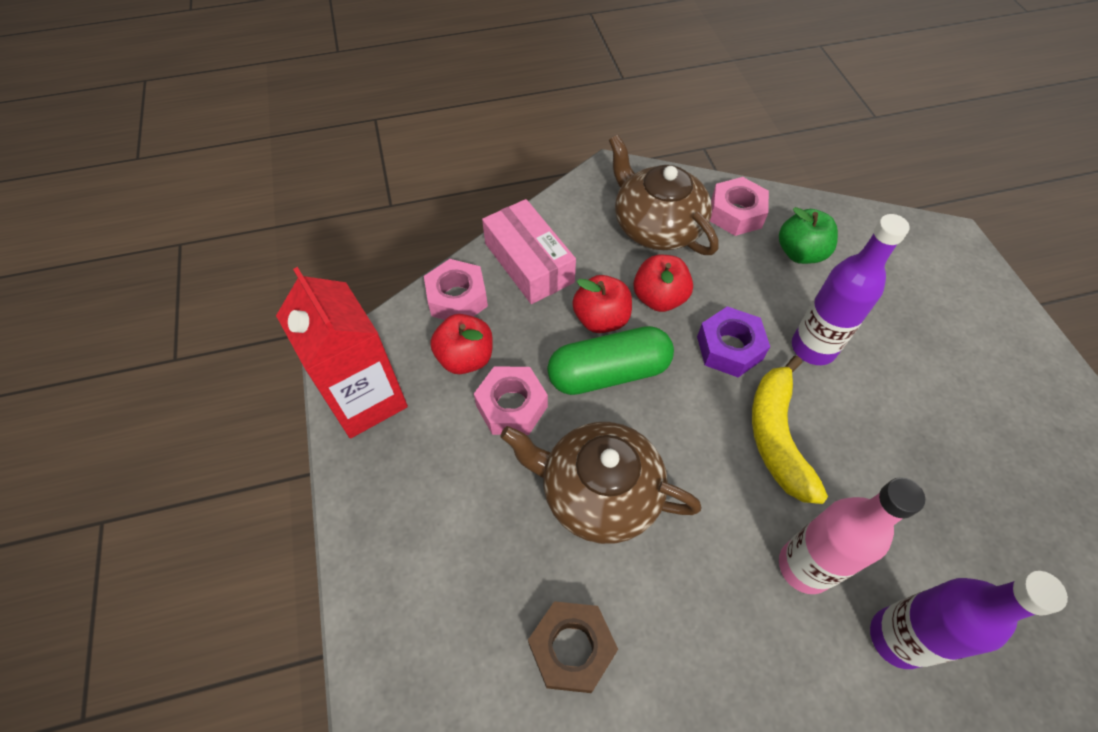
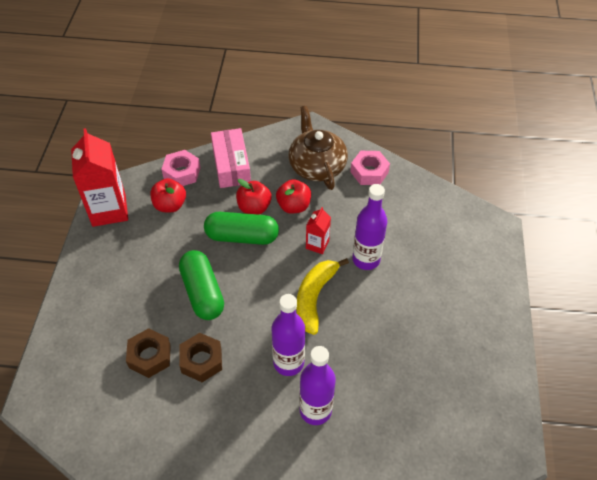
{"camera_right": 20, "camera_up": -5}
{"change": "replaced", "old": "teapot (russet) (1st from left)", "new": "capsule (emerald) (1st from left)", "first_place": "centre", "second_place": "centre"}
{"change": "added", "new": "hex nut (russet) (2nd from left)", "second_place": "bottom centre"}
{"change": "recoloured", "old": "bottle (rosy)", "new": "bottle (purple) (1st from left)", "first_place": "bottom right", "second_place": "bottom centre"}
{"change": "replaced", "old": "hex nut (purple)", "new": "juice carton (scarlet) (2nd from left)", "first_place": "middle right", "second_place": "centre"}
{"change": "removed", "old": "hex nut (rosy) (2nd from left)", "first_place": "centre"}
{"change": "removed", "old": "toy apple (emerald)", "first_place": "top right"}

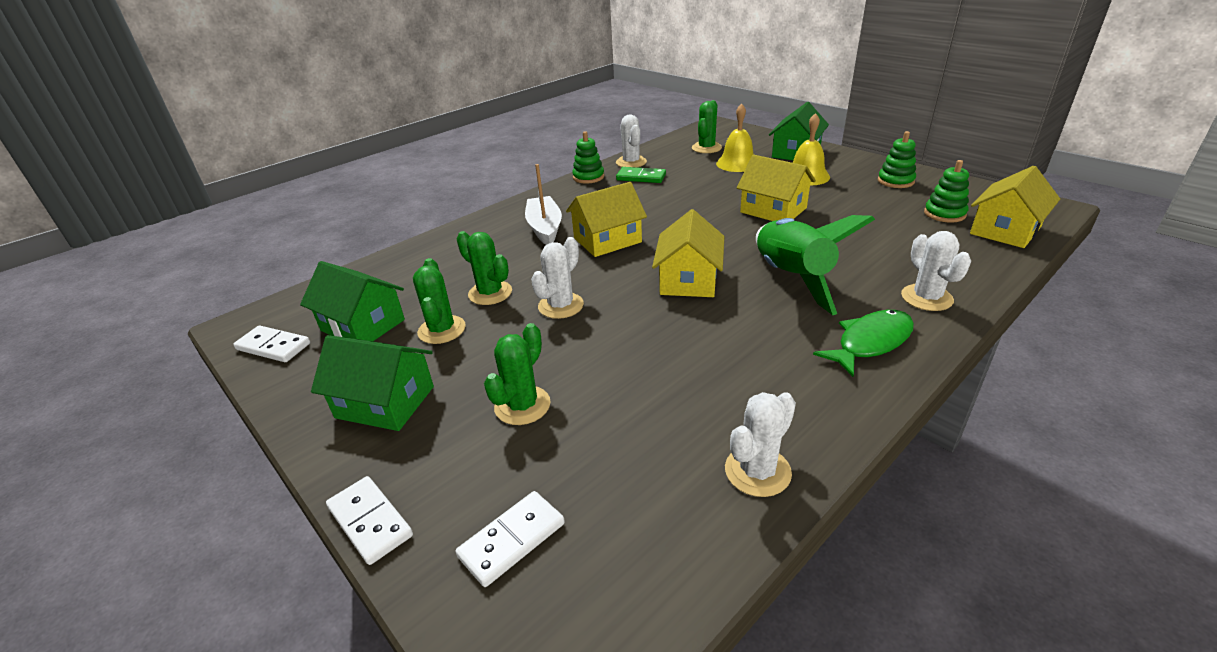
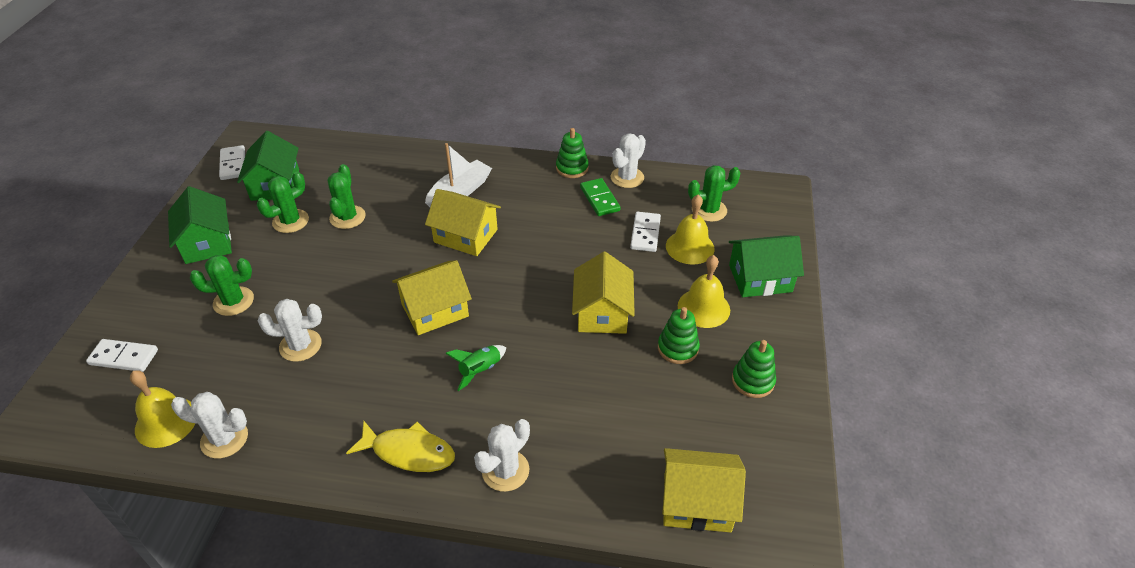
{"camera_right": 50, "camera_up": 10}
{"change": "added", "new": "hand bell (golden) (1st from left)", "second_place": "bottom left"}
{"change": "moved", "old": "cactus (snow-white) (1st from left in the first image)", "new": "cactus (snow-white) (2nd from left)", "first_place": "centre", "second_place": "middle left"}
{"change": "recoloured", "old": "fish figure (emerald)", "new": "fish figure (golden)", "first_place": "middle right", "second_place": "bottom centre"}
{"change": "resized", "old": "spaceship (emerald)", "first_place": "middle right", "second_place": "centre", "factor": 0.46}
{"change": "moved", "old": "domino (snow-white) (2nd from left in the first image)", "new": "domino (snow-white) (3rd from left)", "first_place": "bottom left", "second_place": "centre"}
{"change": "moved", "old": "ring stacker (emerald) (3rd from left in the first image)", "new": "ring stacker (emerald) (2nd from left)", "first_place": "top right", "second_place": "centre"}

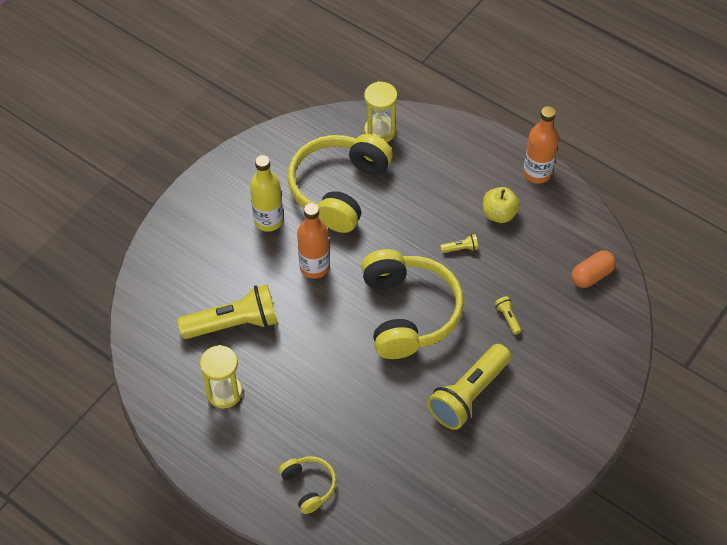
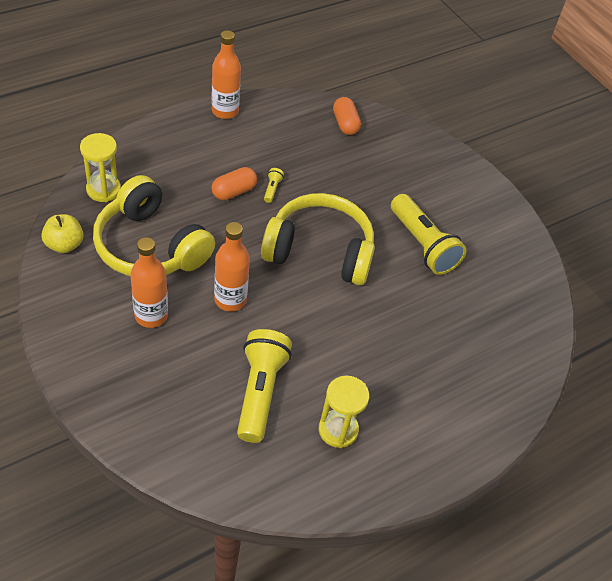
{"camera_right": -75, "camera_up": -5}
{"change": "moved", "old": "toy apple (golden)", "first_place": "middle right", "second_place": "middle left"}
{"change": "recoloured", "old": "bottle (golden)", "new": "bottle (bright orange) (1st from left)", "first_place": "centre", "second_place": "middle left"}
{"change": "added", "new": "capsule (bright orange) (1st from left)", "second_place": "top centre"}
{"change": "removed", "old": "headphones (golden) (1st from left)", "first_place": "bottom centre"}
{"change": "removed", "old": "pocket torch (golden) (4th from left)", "first_place": "middle right"}

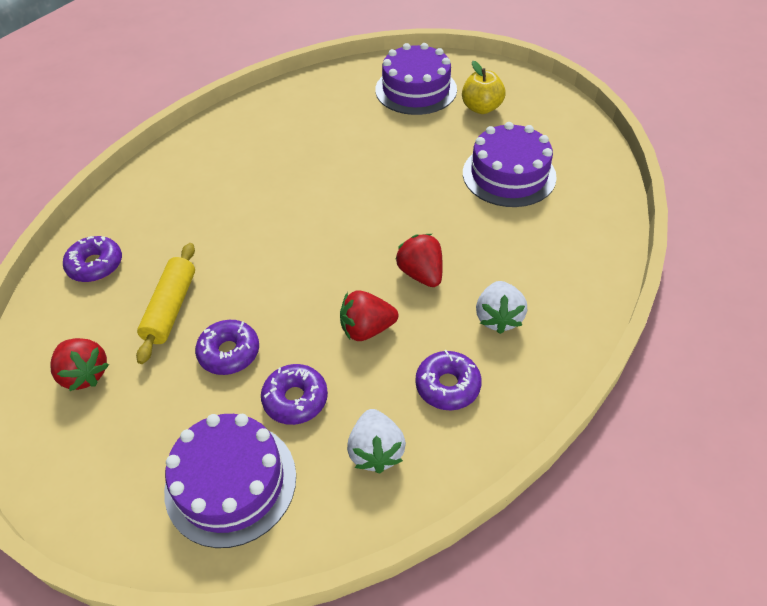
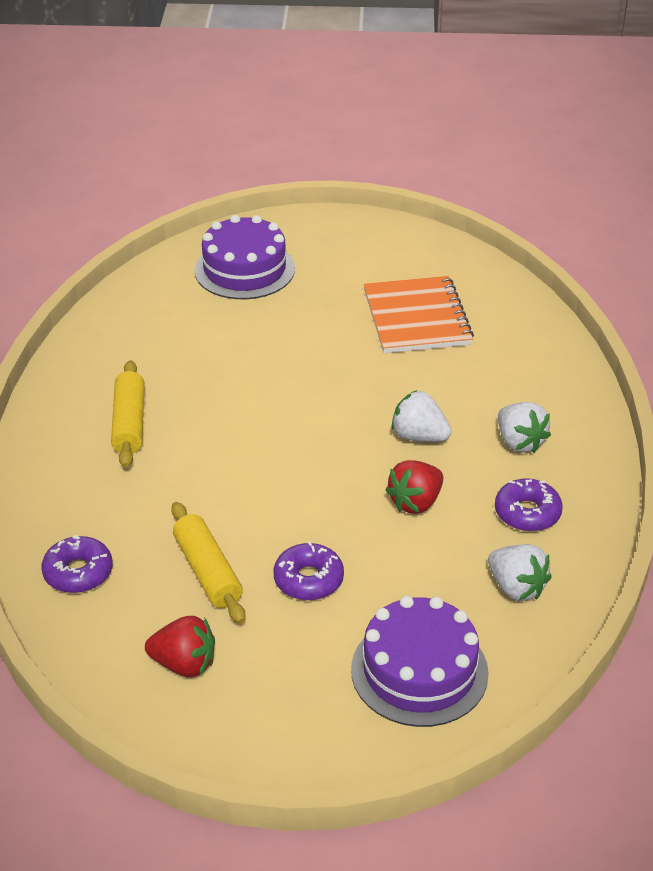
{"camera_right": -35, "camera_up": -10}
{"change": "added", "new": "pastry roller (golden) (1st from left)", "second_place": "middle left"}
{"change": "replaced", "old": "cake (purple) (3rd from left)", "new": "notebook (bright orange)", "first_place": "top centre", "second_place": "centre"}
{"change": "recoloured", "old": "strawberry (scarlet) (3rd from left)", "new": "strawberry (snow-white) (1st from left)", "first_place": "centre", "second_place": "centre"}
{"change": "removed", "old": "donut (purple) (3rd from left)", "first_place": "centre"}
{"change": "removed", "old": "toy apple (golden)", "first_place": "top centre"}

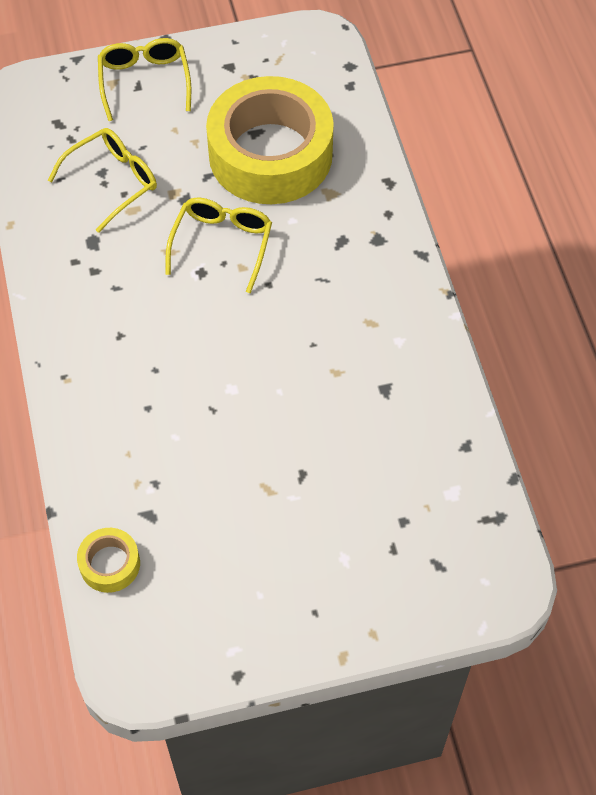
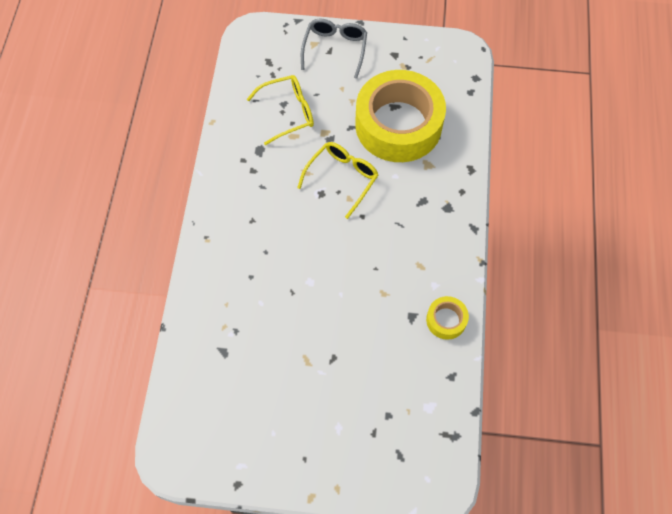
{"camera_right": 20, "camera_up": 5}
{"change": "recoloured", "old": "eyeglasses (golden) (2nd from left)", "new": "eyeglasses (ash-grey)", "first_place": "top left", "second_place": "top centre"}
{"change": "moved", "old": "roll of tape (golden) (1st from left in the first image)", "new": "roll of tape (golden) (2nd from left)", "first_place": "bottom left", "second_place": "centre"}

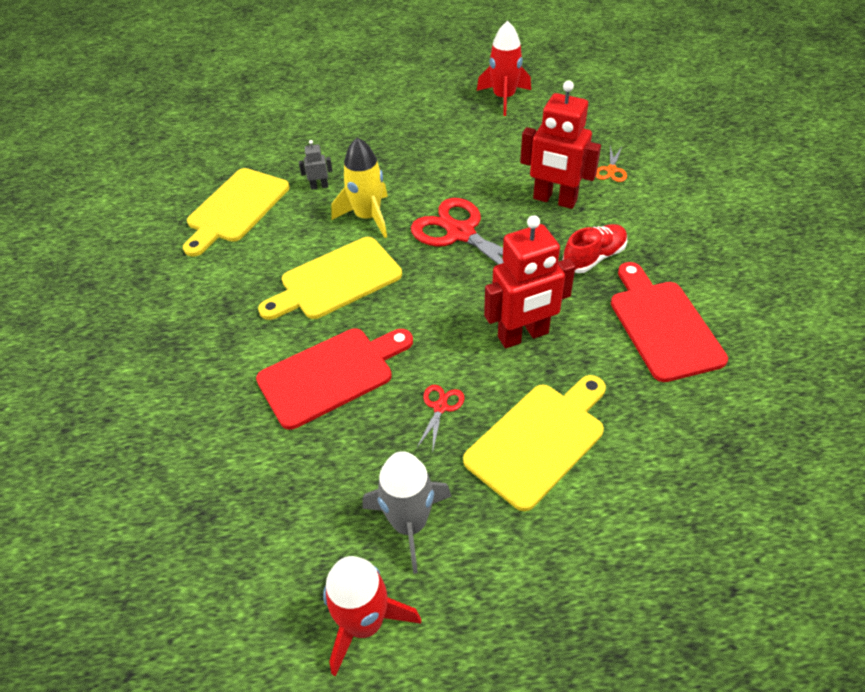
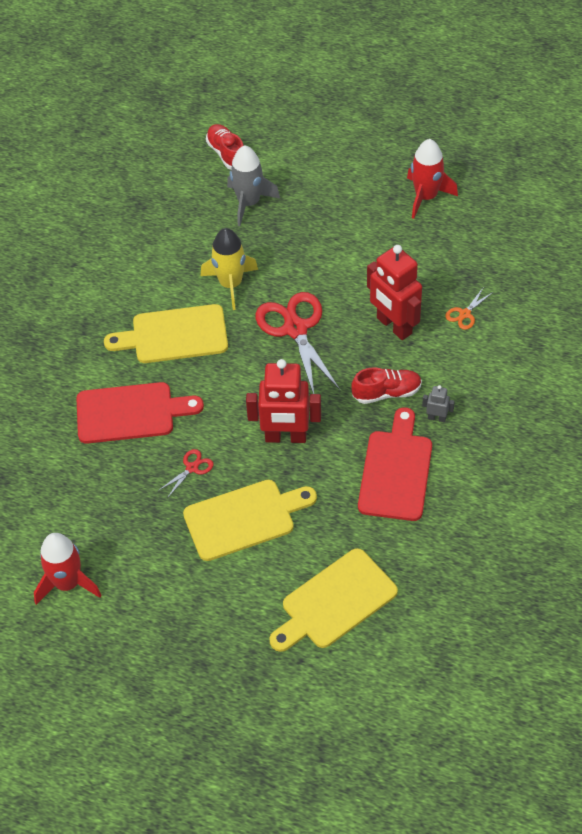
{"camera_right": 25, "camera_up": 5}
{"change": "added", "new": "shoe (scarlet) (1st from left)", "second_place": "top centre"}
{"change": "moved", "old": "spaceship (ash-grey)", "first_place": "bottom centre", "second_place": "top centre"}
{"change": "moved", "old": "chopping board (golden) (1st from left in the first image)", "new": "chopping board (golden) (3rd from left)", "first_place": "top left", "second_place": "bottom centre"}
{"change": "moved", "old": "robot figure (ash-grey)", "first_place": "top centre", "second_place": "middle right"}

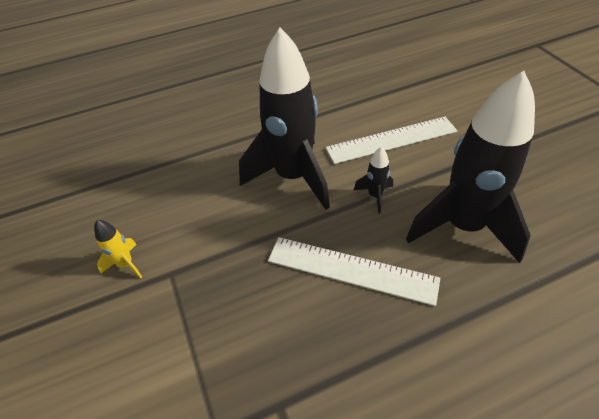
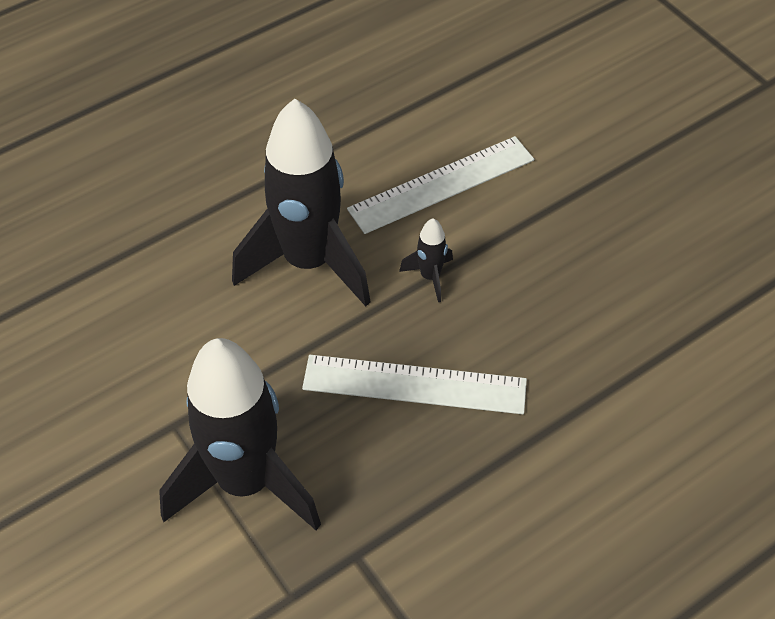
{"camera_right": -15, "camera_up": 5}
{"change": "moved", "old": "spaceship (jet-black) (3rd from left in the first image)", "new": "spaceship (jet-black) (1st from left)", "first_place": "middle right", "second_place": "bottom left"}
{"change": "removed", "old": "spaceship (golden)", "first_place": "middle left"}

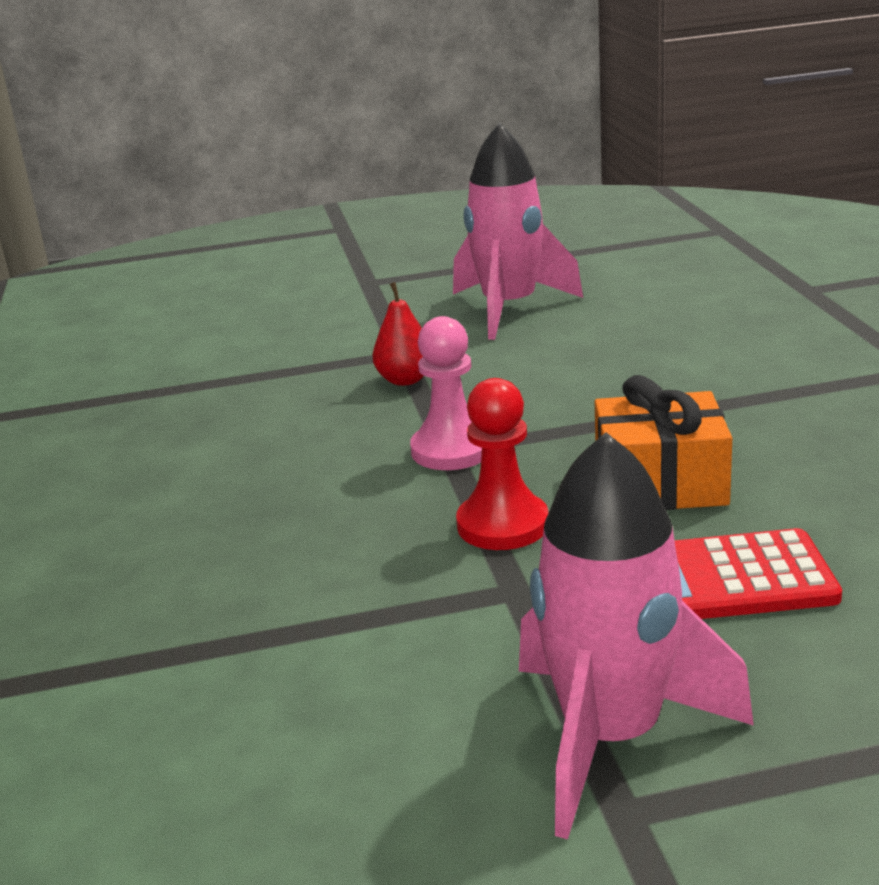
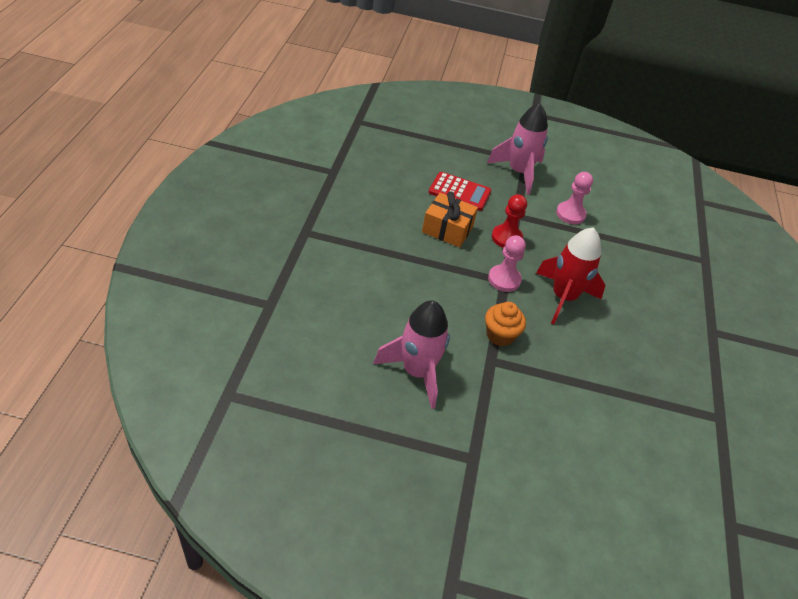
{"camera_right": -165, "camera_up": 20}
{"change": "replaced", "old": "pear (scarlet)", "new": "fairy cake (bright orange)", "first_place": "centre", "second_place": "centre"}
{"change": "added", "new": "spaceship (scarlet)", "second_place": "middle right"}
{"change": "added", "new": "game pawn (rosy) (2nd from left)", "second_place": "top right"}

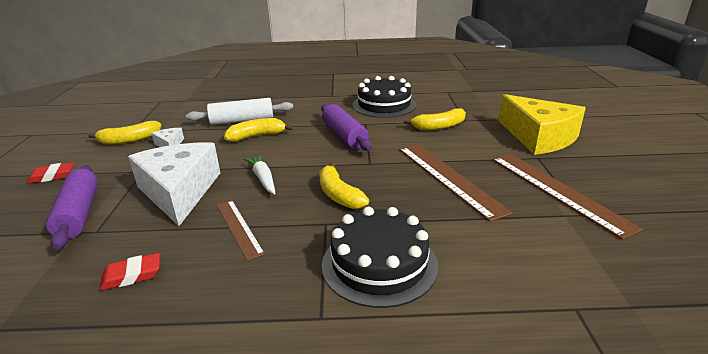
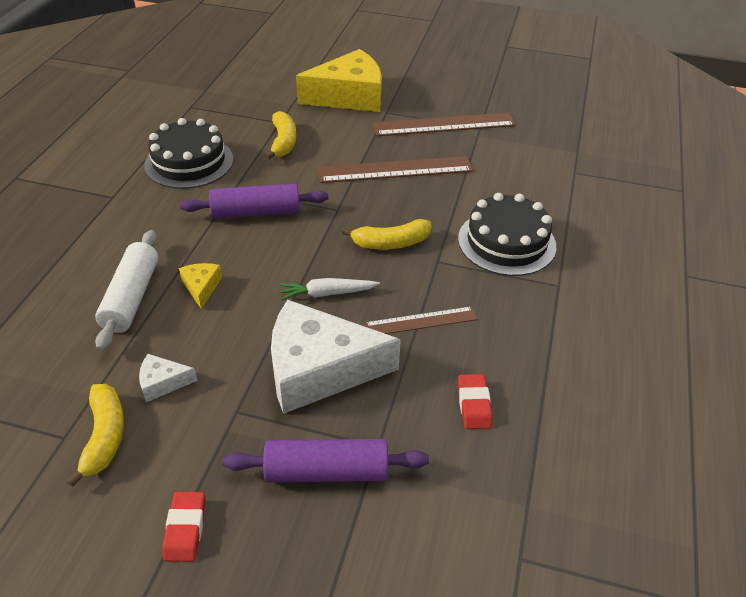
{"camera_right": -75, "camera_up": 15}
{"change": "replaced", "old": "toy banana (golden) (2nd from left)", "new": "piece of cheese (golden) (1st from left)", "first_place": "centre", "second_place": "middle left"}

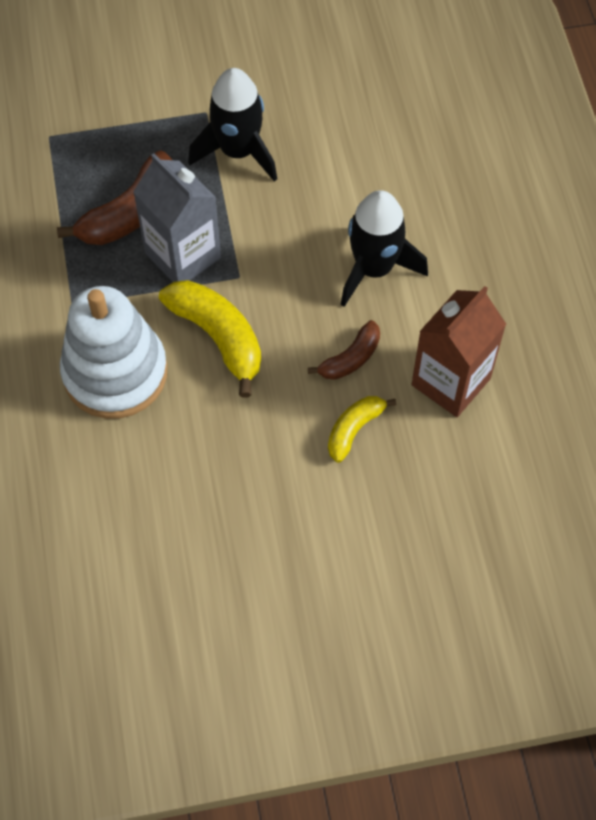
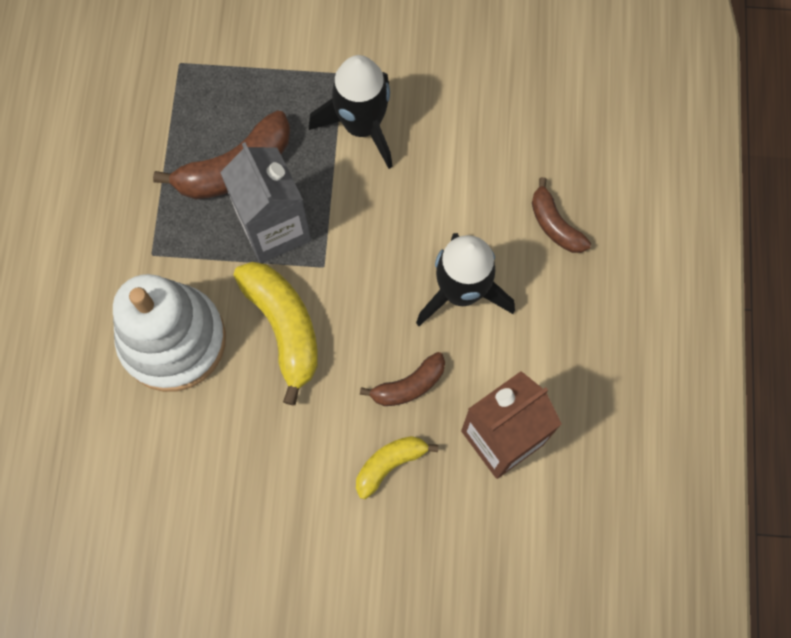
{"camera_right": 15, "camera_up": 10}
{"change": "added", "new": "toy banana (russet) (3rd from left)", "second_place": "middle right"}

